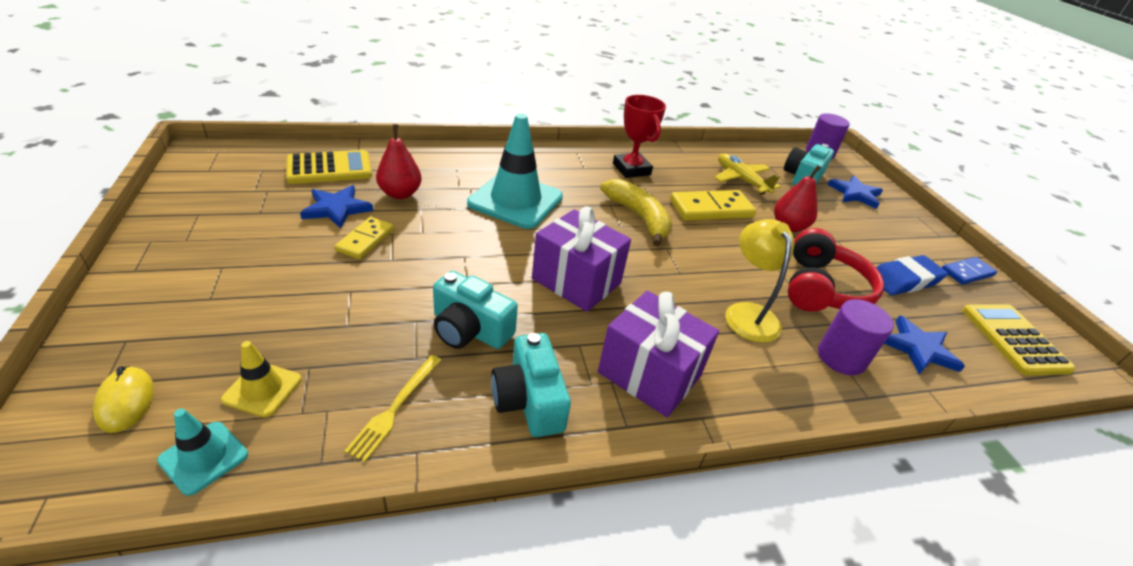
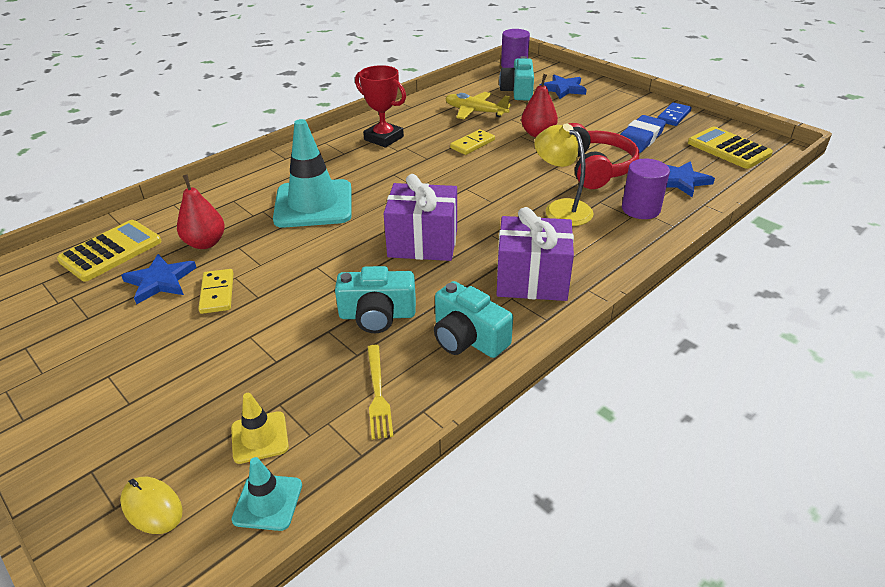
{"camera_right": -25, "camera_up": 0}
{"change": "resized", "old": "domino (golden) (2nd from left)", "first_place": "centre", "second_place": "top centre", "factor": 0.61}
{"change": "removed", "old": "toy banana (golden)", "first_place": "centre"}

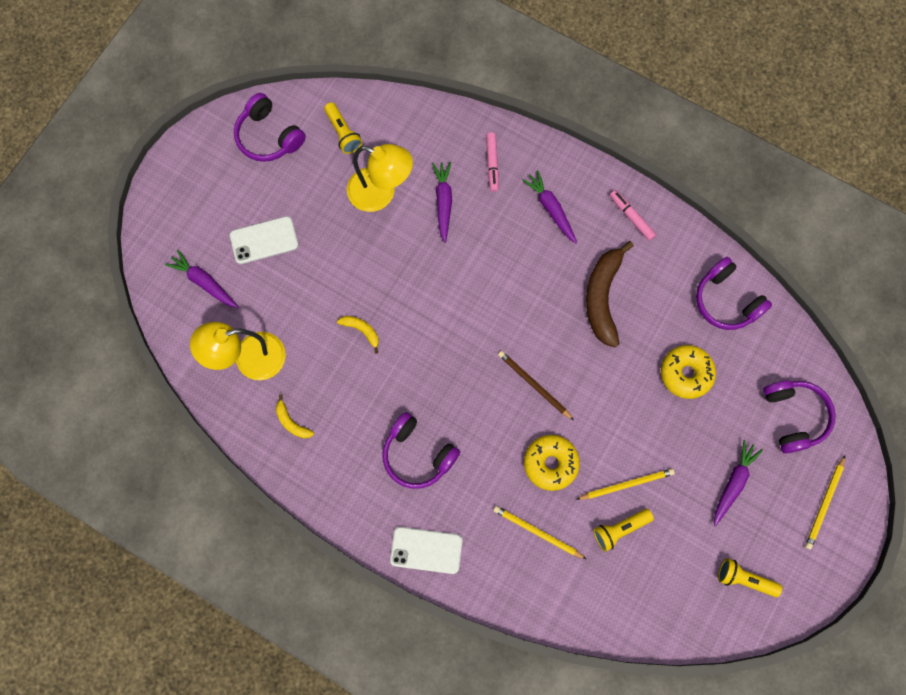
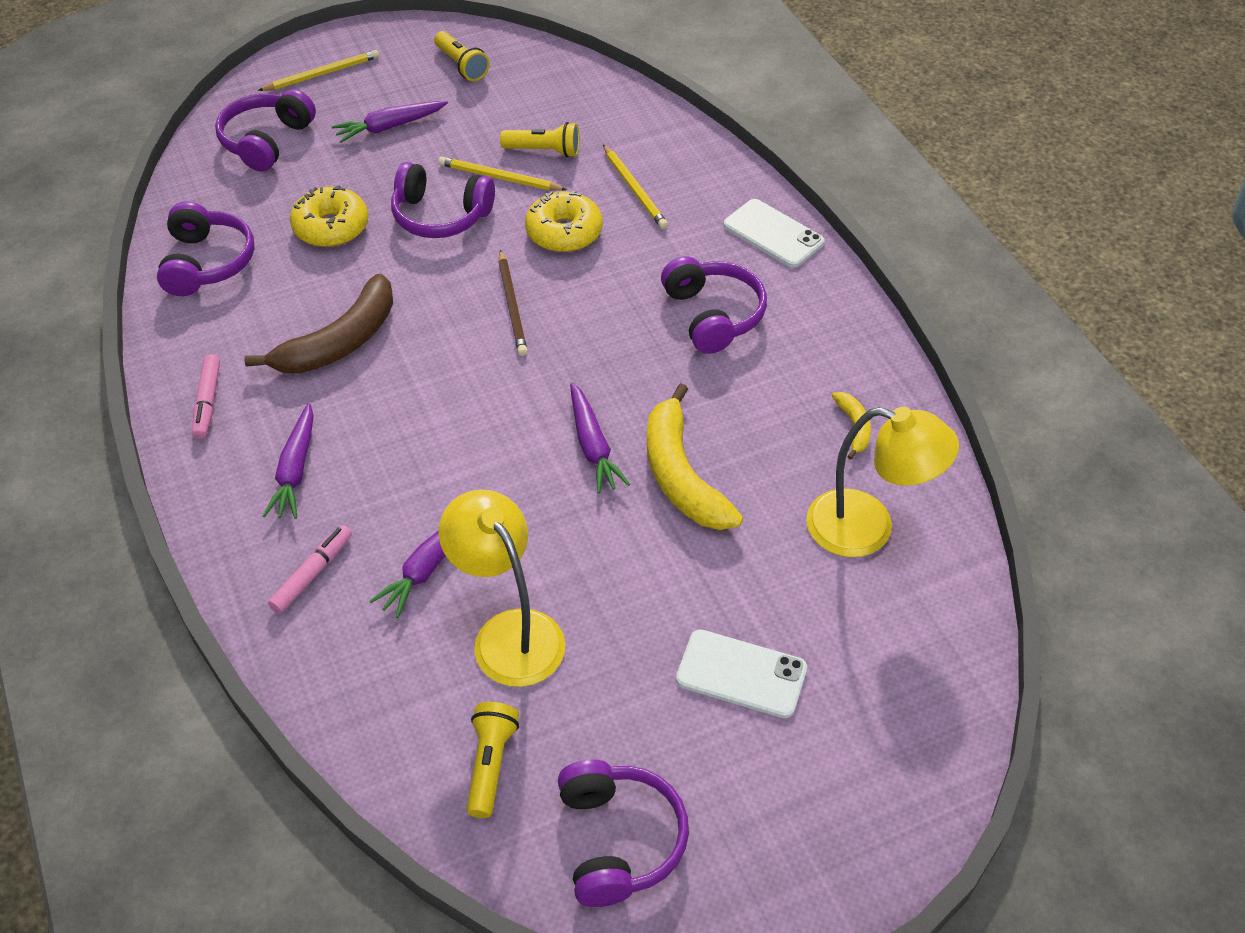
{"camera_right": -145, "camera_up": -25}
{"change": "added", "new": "headphones (purple) (3rd from left)", "second_place": "top centre"}
{"change": "moved", "old": "carrot (purple) (1st from left in the first image)", "new": "carrot (purple) (4th from left)", "first_place": "middle left", "second_place": "centre"}
{"change": "resized", "old": "toy banana (golden) (2nd from left in the first image)", "first_place": "centre", "second_place": "centre", "factor": 2.11}

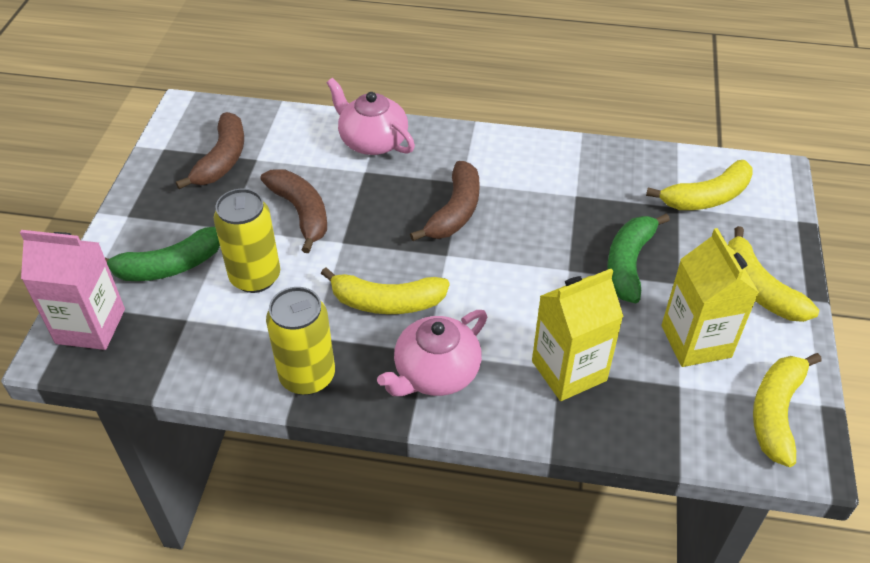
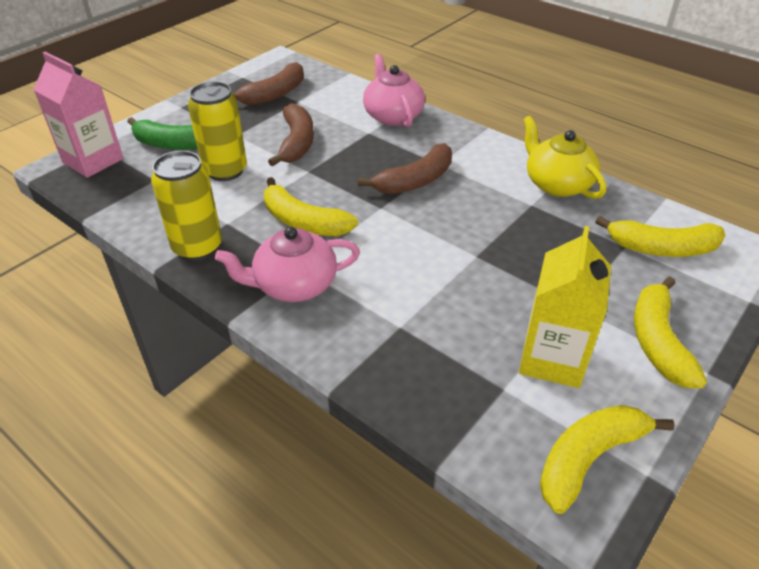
{"camera_right": 30, "camera_up": -5}
{"change": "added", "new": "teapot (golden)", "second_place": "top right"}
{"change": "removed", "old": "juice carton (golden) (1st from left)", "first_place": "centre"}
{"change": "removed", "old": "toy banana (emerald) (2nd from left)", "first_place": "middle right"}

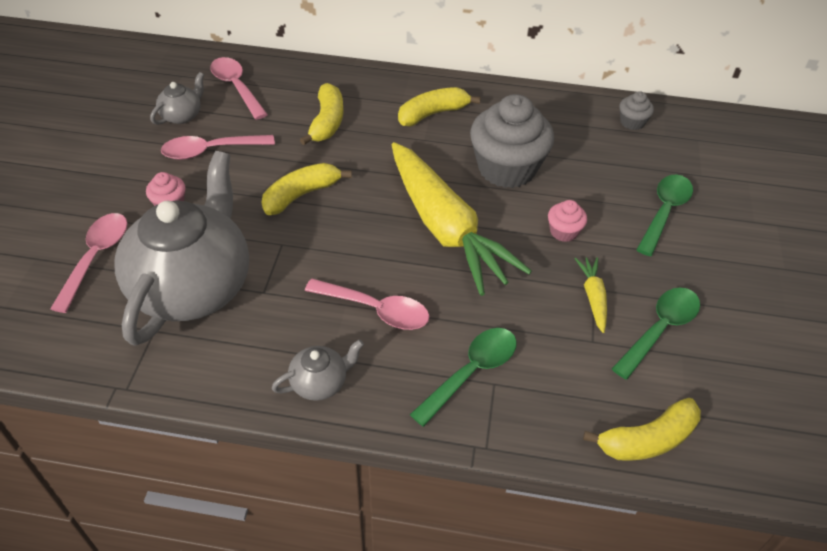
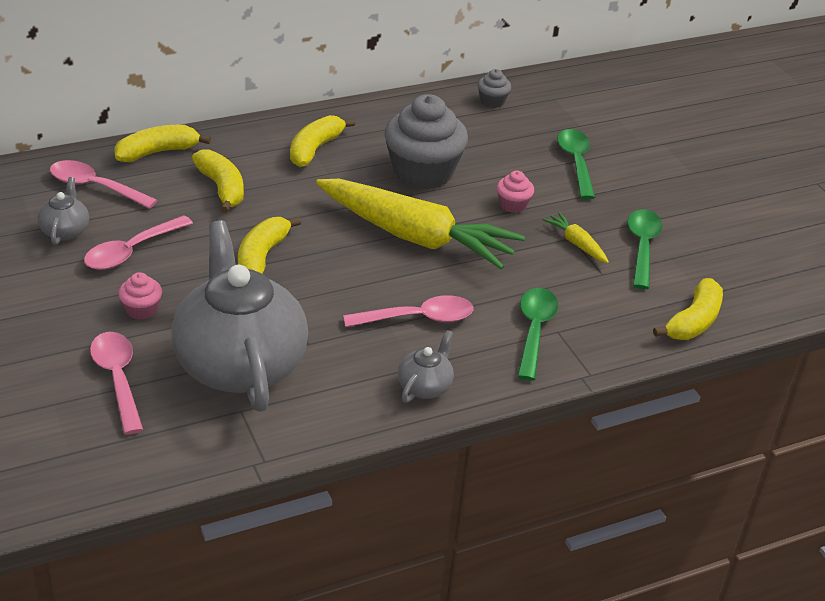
{"camera_right": -35, "camera_up": -10}
{"change": "added", "new": "toy banana (golden) (1st from left)", "second_place": "top left"}

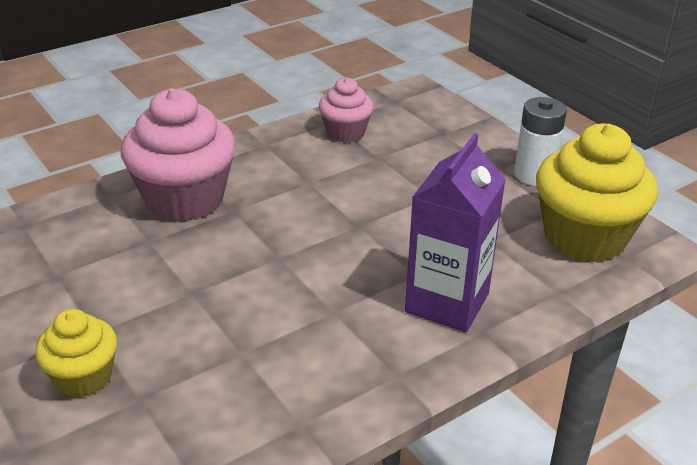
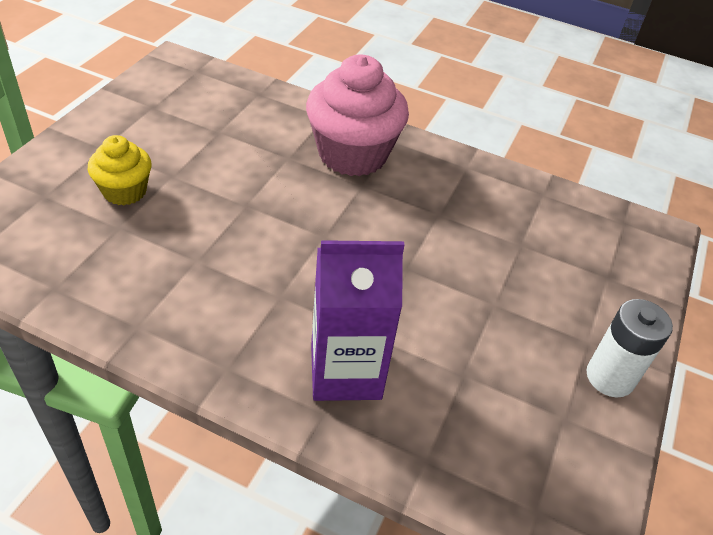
{"camera_right": 55, "camera_up": 10}
{"change": "removed", "old": "fairy cake (rosy) (2nd from left)", "first_place": "top centre"}
{"change": "removed", "old": "fairy cake (golden) (2nd from left)", "first_place": "middle right"}

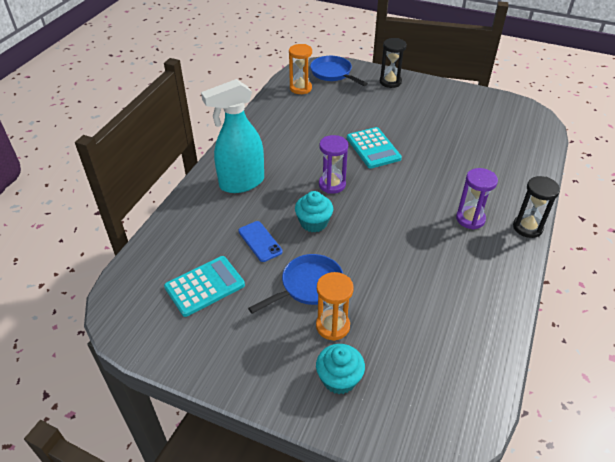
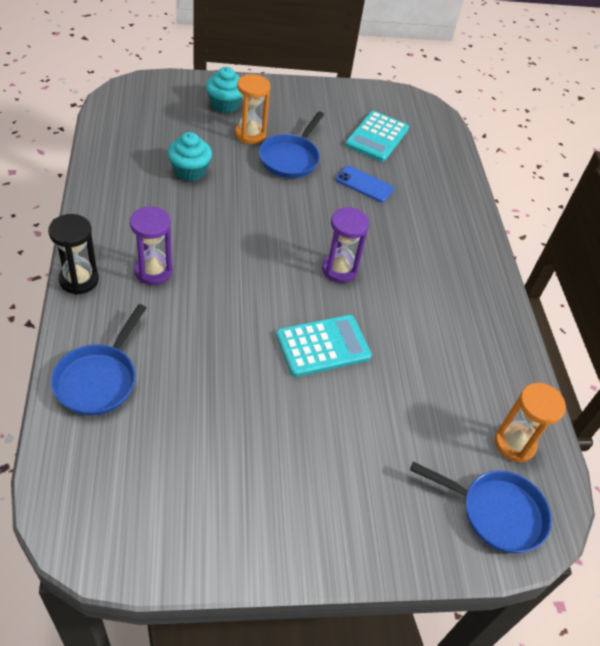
{"camera_right": 145, "camera_up": 5}
{"change": "added", "new": "frying pan (royal blue) (1st from left)", "second_place": "middle left"}
{"change": "moved", "old": "fairy cake (turquoise) (1st from left)", "first_place": "centre", "second_place": "top left"}
{"change": "turned", "old": "calculator (turquoise) (2nd from left in the first image)", "first_place": "top centre", "second_place": "centre", "degrees": 120}
{"change": "removed", "old": "spray cleaner (turquoise)", "first_place": "top centre"}
{"change": "removed", "old": "hourglass (jet-black) (1st from left)", "first_place": "top centre"}

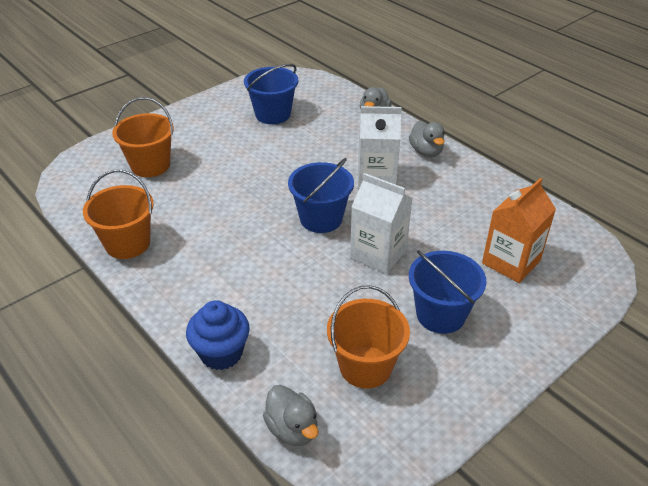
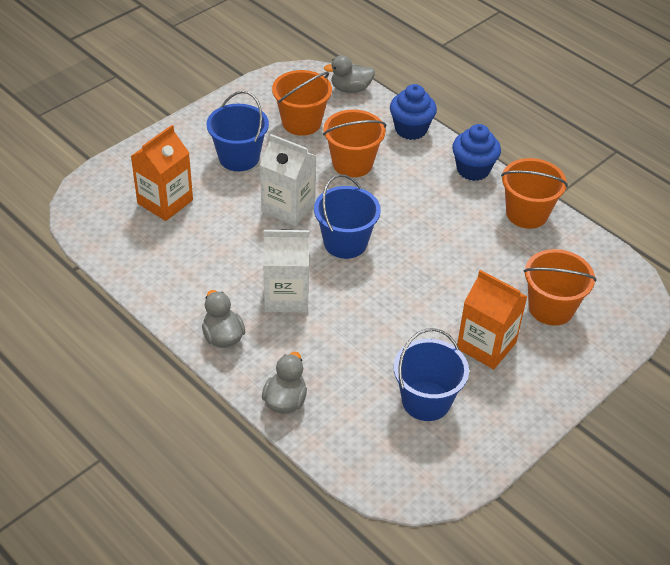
{"camera_right": 175, "camera_up": 5}
{"change": "added", "new": "bucket (bright orange) (2nd from left)", "second_place": "top centre"}
{"change": "turned", "old": "duck (ash-grey) (1st from left in the first image)", "first_place": "bottom centre", "second_place": "top centre", "degrees": -60}
{"change": "added", "new": "fairy cake (royal blue) (2nd from left)", "second_place": "top right"}
{"change": "added", "new": "juice carton (bright orange) (2nd from left)", "second_place": "middle right"}

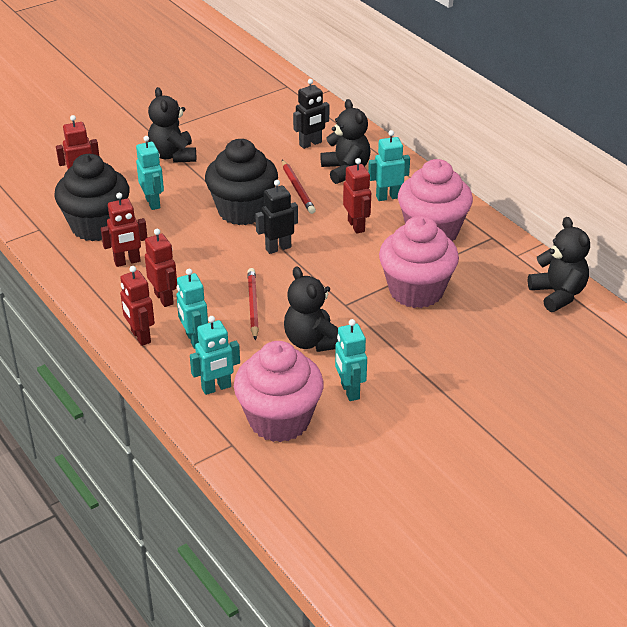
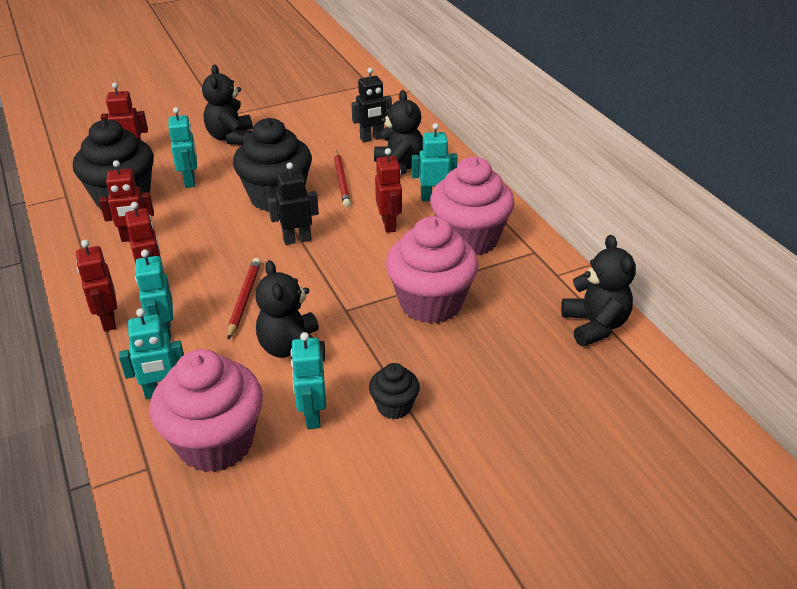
{"camera_right": 10, "camera_up": 0}
{"change": "added", "new": "fairy cake (jet-black) (3rd from left)", "second_place": "centre"}

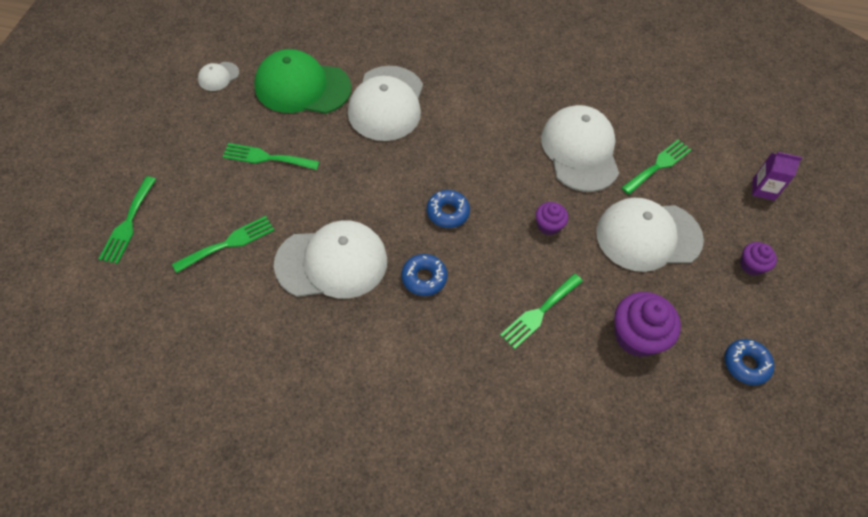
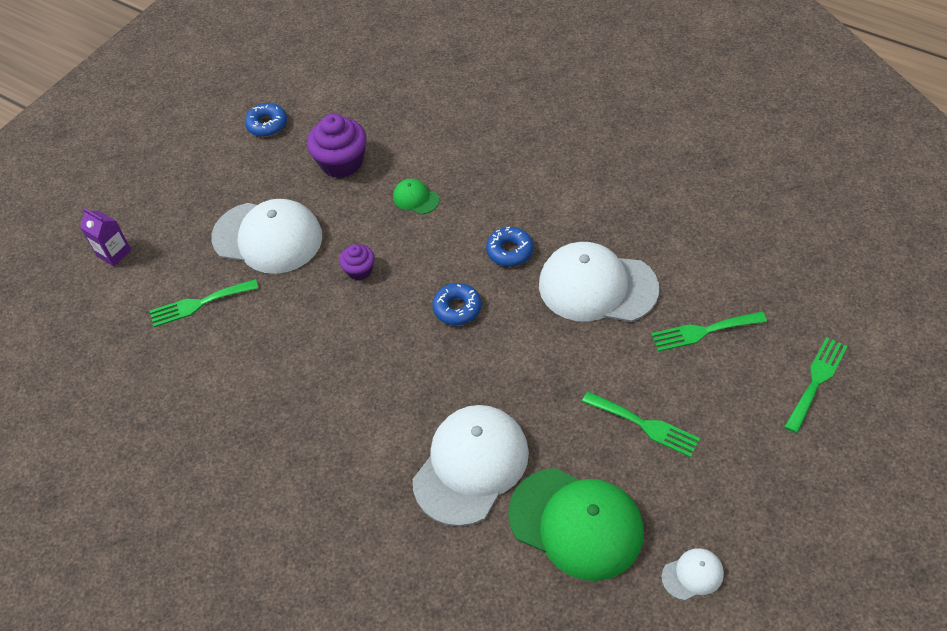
{"camera_right": -150, "camera_up": -5}
{"change": "replaced", "old": "fork (emerald) (4th from left)", "new": "baseball cap (emerald) (1st from left)", "first_place": "centre", "second_place": "top centre"}
{"change": "removed", "old": "baseball cap (snow-white) (4th from left)", "first_place": "top right"}
{"change": "removed", "old": "fairy cake (purple) (3rd from left)", "first_place": "middle right"}

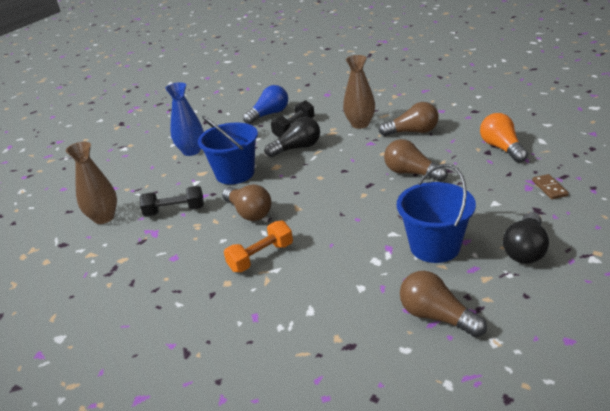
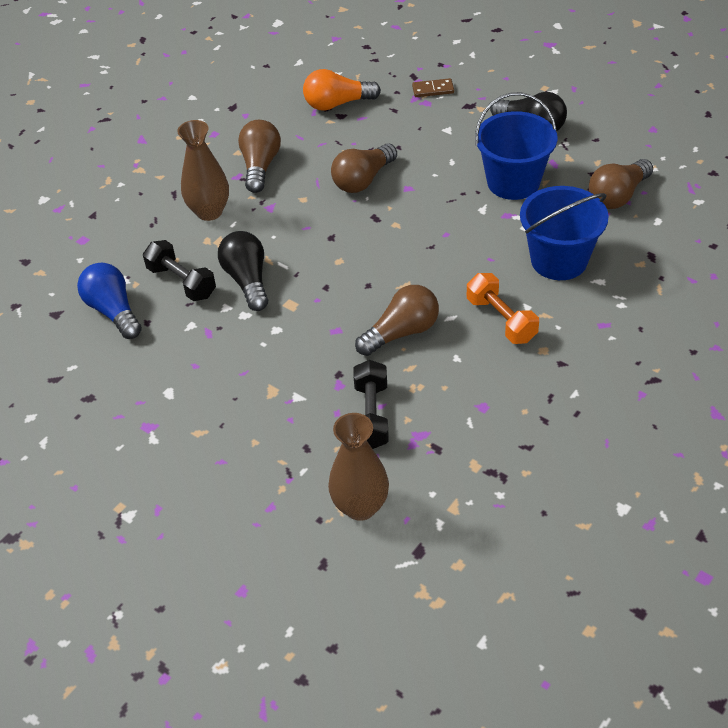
{"camera_right": -85, "camera_up": 15}
{"change": "moved", "old": "bucket (royal blue) (1st from left in the first image)", "new": "bucket (royal blue) (2nd from left)", "first_place": "centre", "second_place": "top right"}
{"change": "removed", "old": "tall vase (royal blue)", "first_place": "top left"}

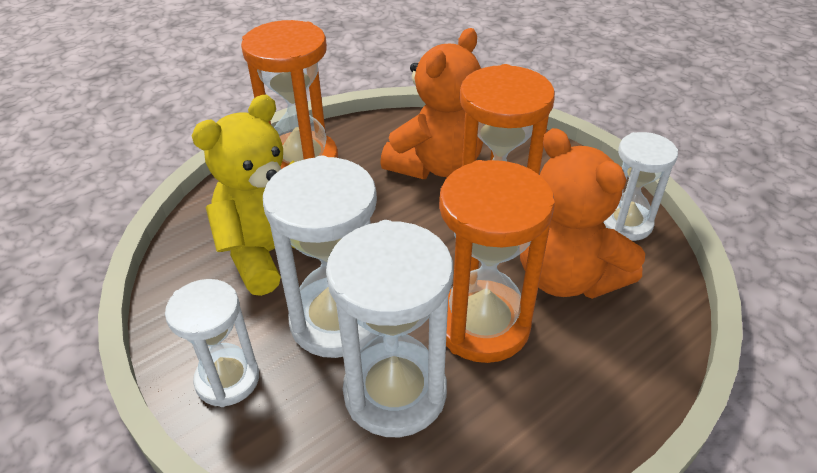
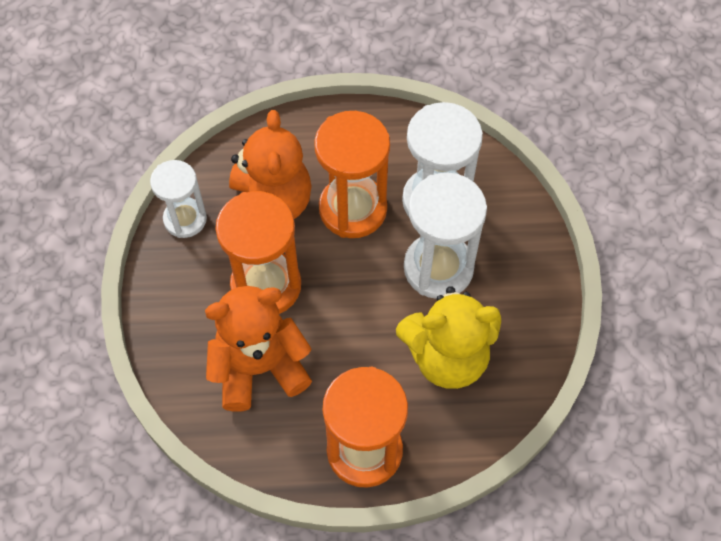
{"camera_right": -145, "camera_up": 20}
{"change": "removed", "old": "hourglass (snow-white) (1st from left)", "first_place": "bottom left"}

